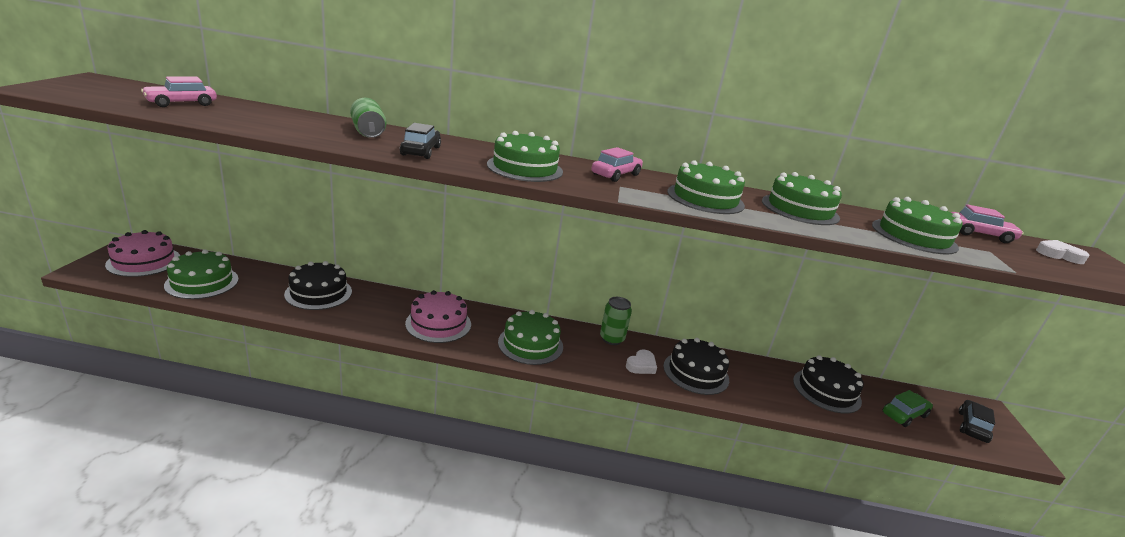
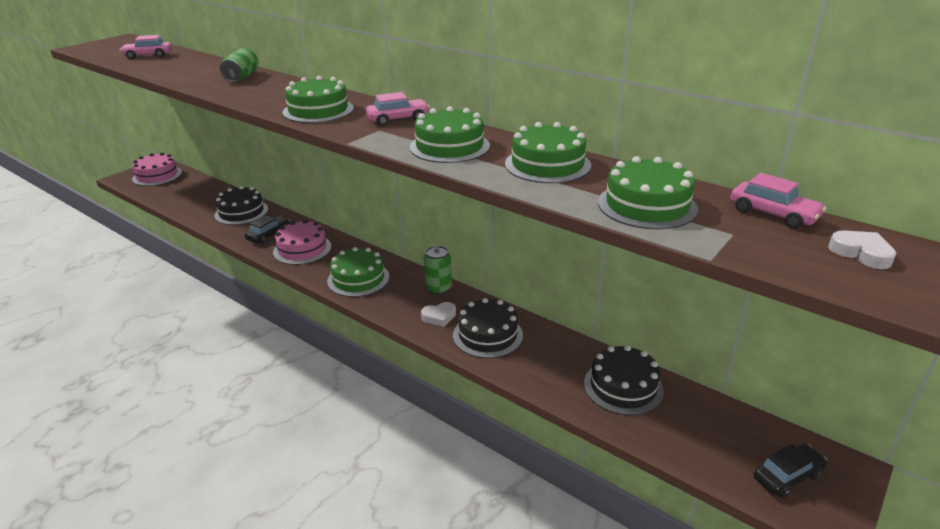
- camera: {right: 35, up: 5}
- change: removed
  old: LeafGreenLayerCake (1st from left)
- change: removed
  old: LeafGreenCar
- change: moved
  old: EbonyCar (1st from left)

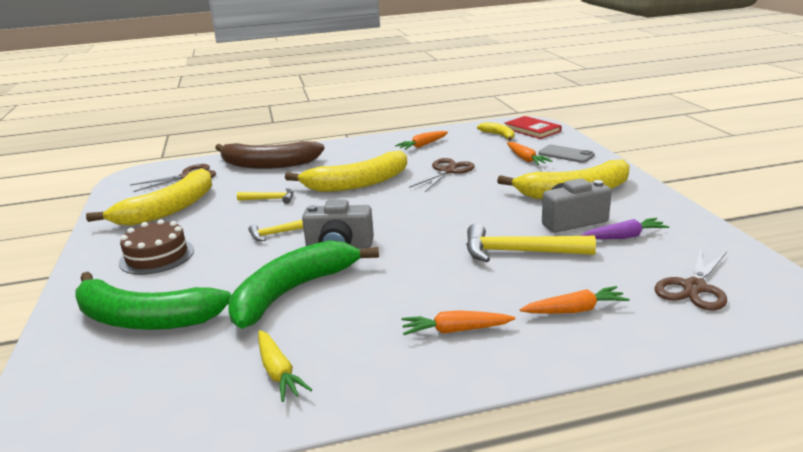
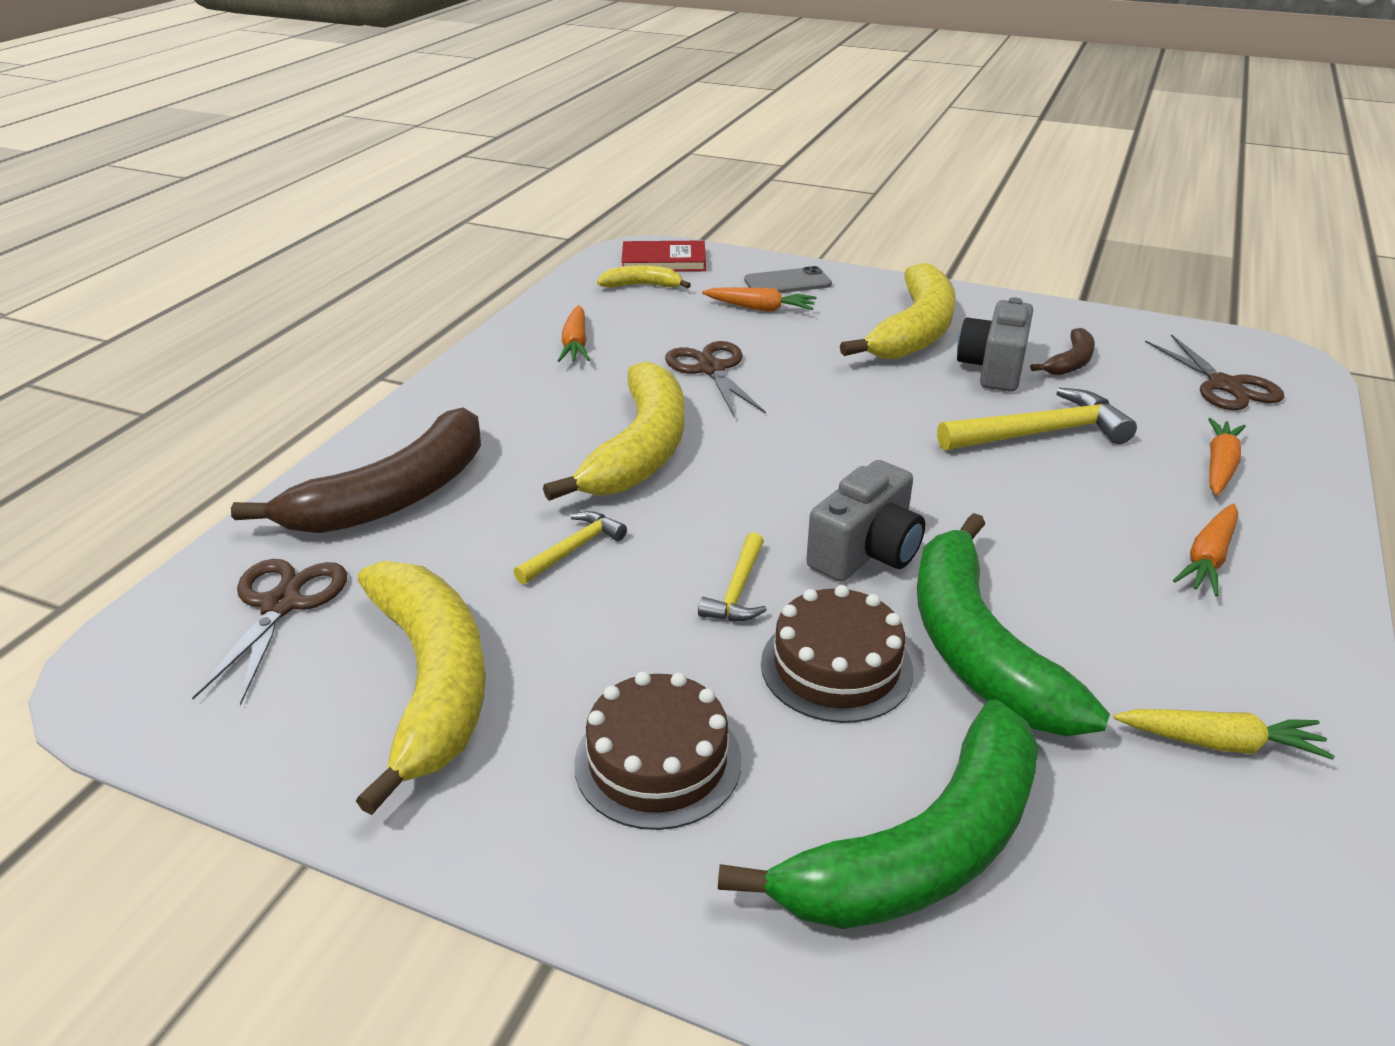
- camera: {right: -55, up: 10}
- change: added
  new: DarkBrownLayerCake (2nd from left)
- change: replaced
  old: VioletCarrot
  new: DarkBrownBananaFruit (2nd from left)
- change: turned
  old: GoldenHammer (3rd from left)
  degrees: -150

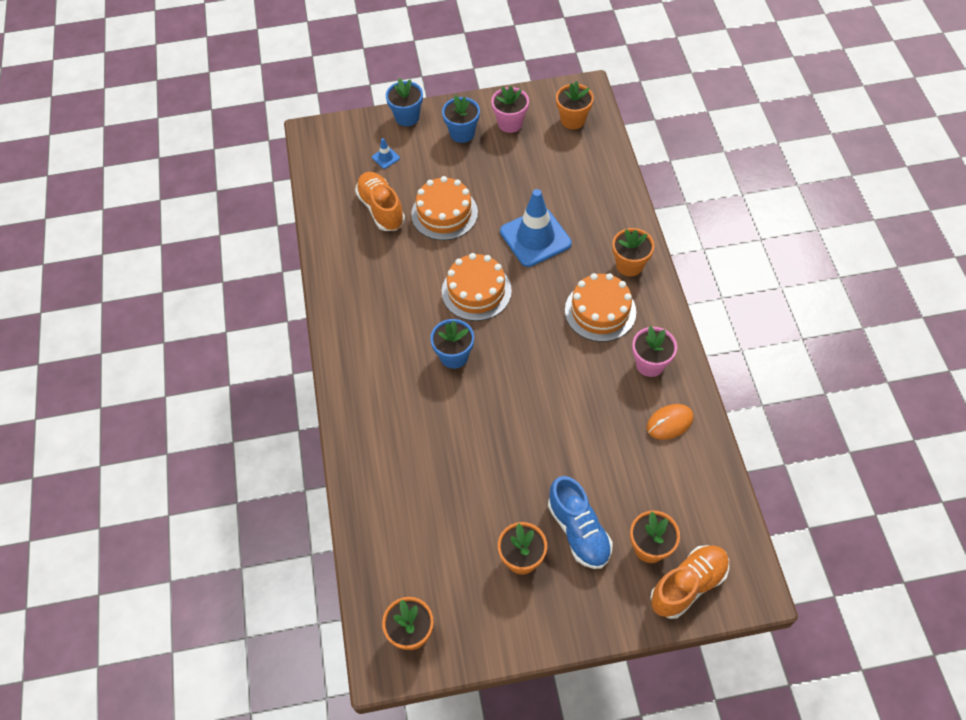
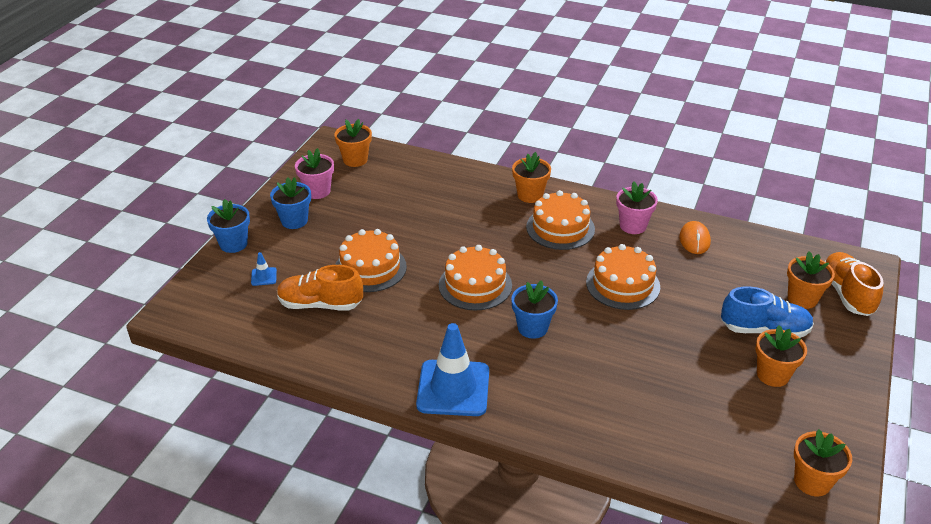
- camera: {right: -60, up: -20}
- change: added
  new: BrightOrangeLayerCake (4th from left)
- change: moved
  old: RoyalBlueSafetyCone (2nd from left)

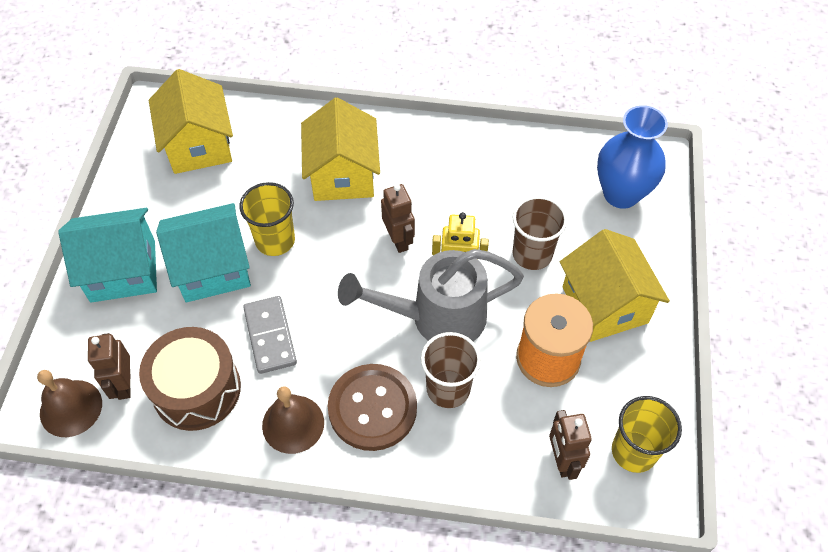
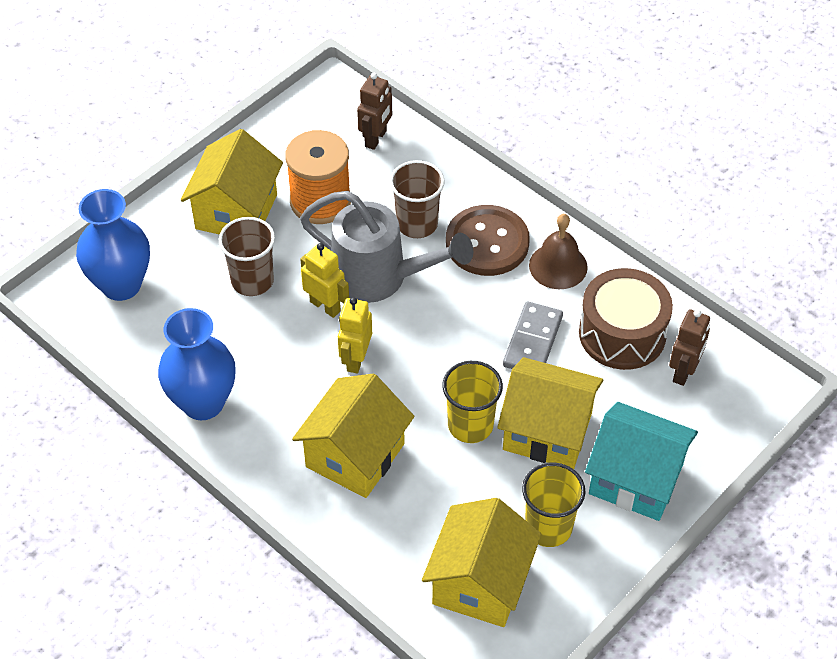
- camera: {right: -145, up: -5}
- change: removed
  old: DarkBrownBell (1st from left)
- change: added
  new: RoyalBlueFlowerVase (2nd from left)
- change: moved
  old: GoldenCup (2nd from left)
- change: recoloured
  old: TurquoiseHouse (2nd from left)
  new: GoldenHouse (4th from left)
- change: recoloured
  old: DarkBrownRobot (2nd from left)
  new: GoldenRobot (2nd from left)

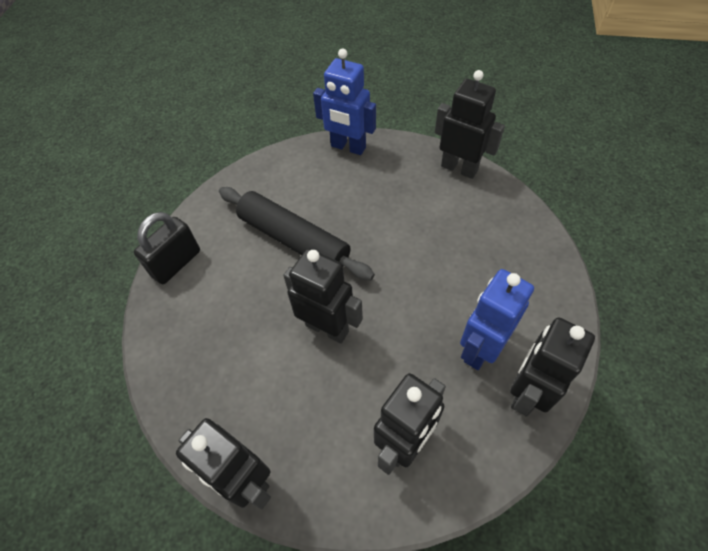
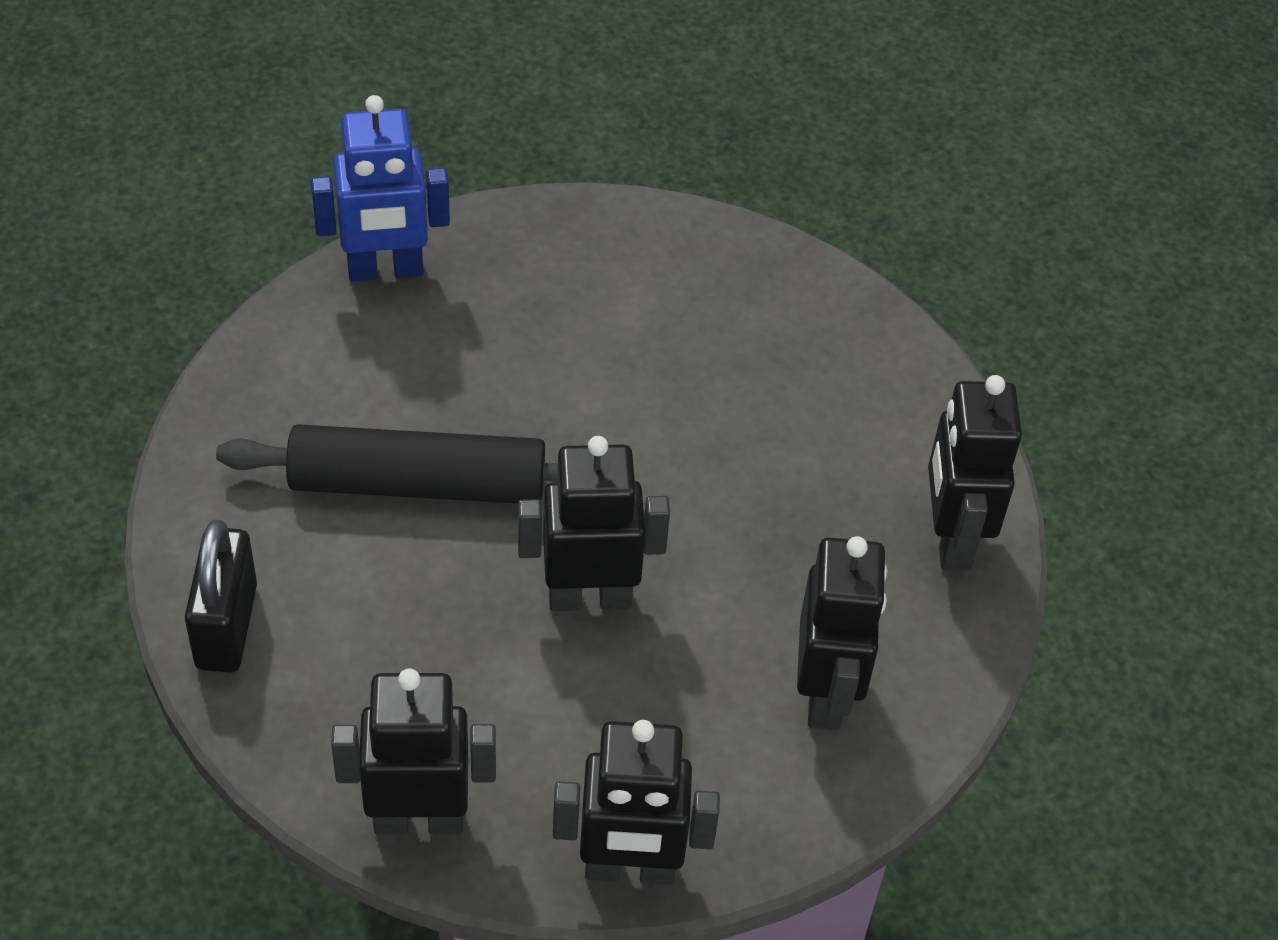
- camera: {right: -40, up: -5}
- change: removed
  old: RoyalBlueRobot (2nd from left)
- change: moved
  old: EbonyRobot (4th from left in the first image)
  new: EbonyRobot (1st from left)

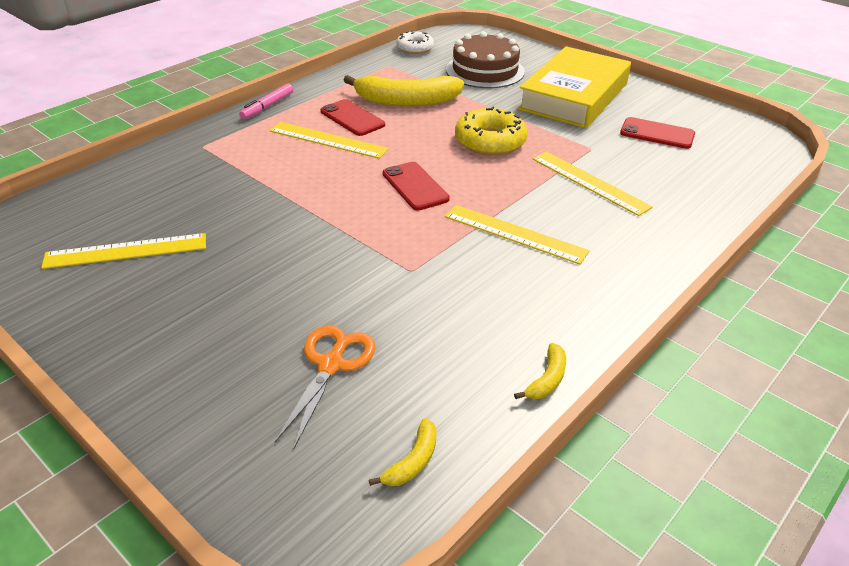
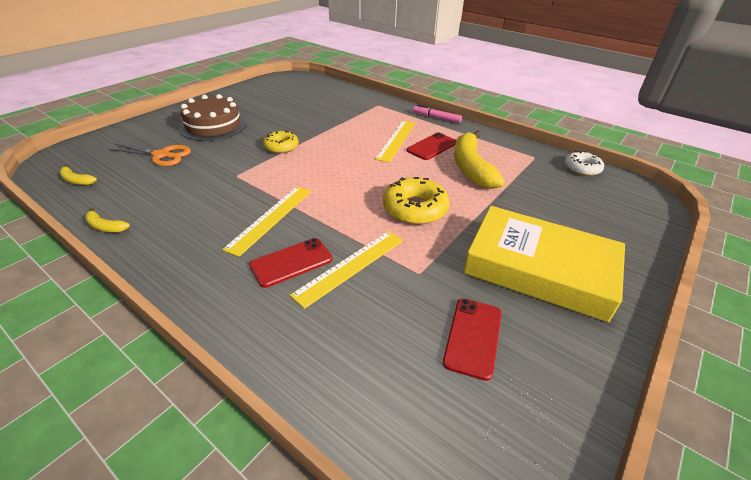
- camera: {right: 85, up: 0}
- change: removed
  old: GoldenMeasuringStick (1st from left)
- change: added
  new: GoldenDonut (1st from left)
- change: moved
  old: RedSmartphone (2nd from left in the first image)
  new: RedSmartphone (1st from left)
- change: moved
  old: DarkBrownLayerCake

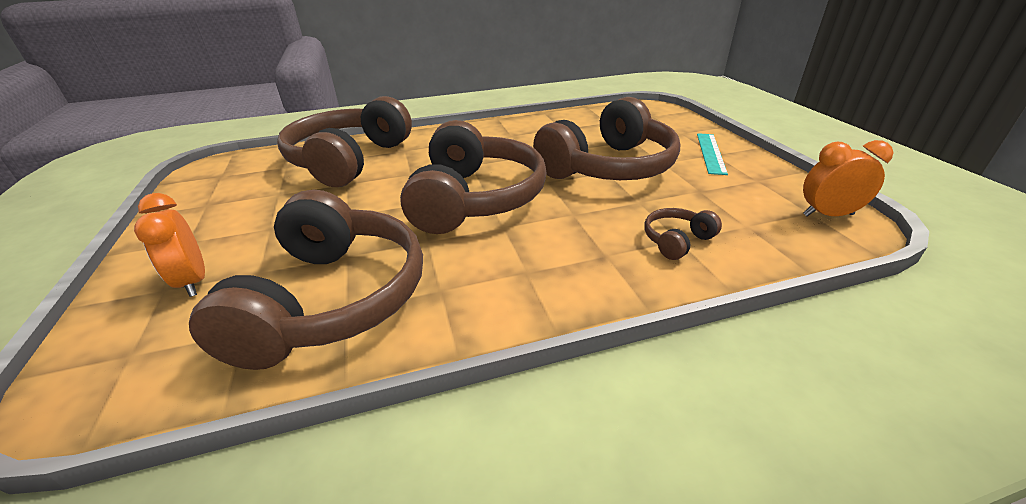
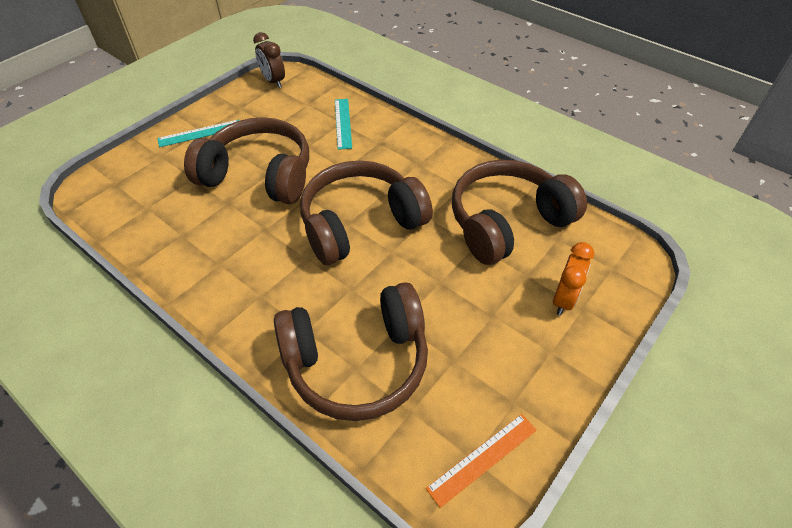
- camera: {right: -125, up: 15}
- change: added
  new: BrightOrangeMeasuringStick
- change: replaced
  old: DarkBrownHeadset (5th from left)
  new: TurquoiseMeasuringStick (2nd from left)
- change: recoloured
  old: BrightOrangeClock (2nd from left)
  new: DarkBrownClock

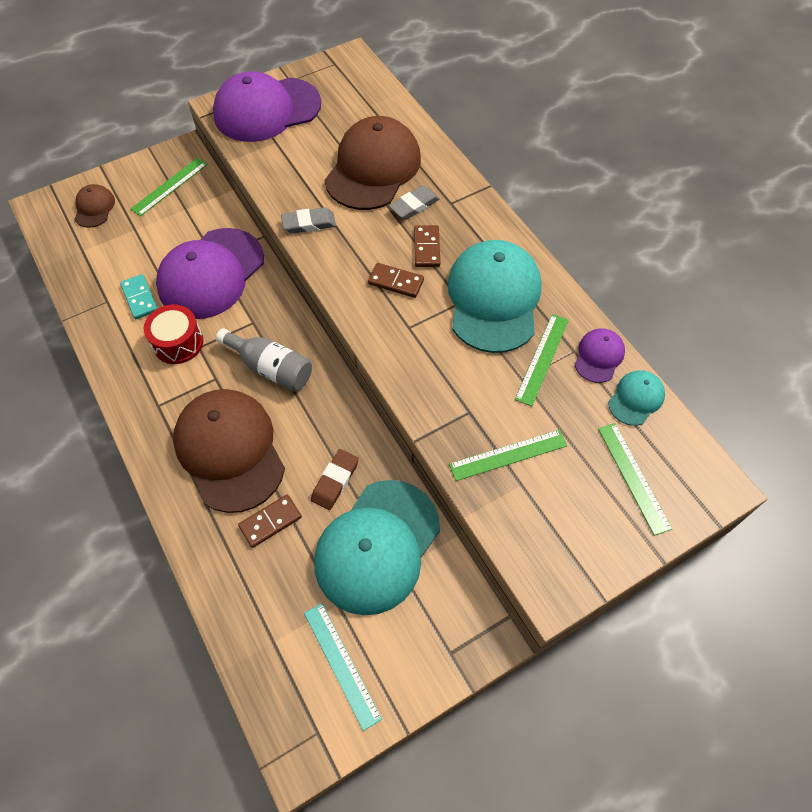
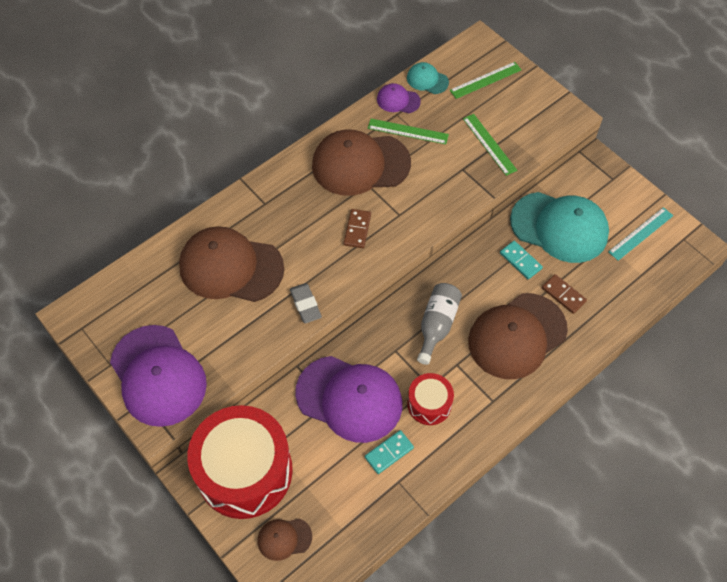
- camera: {right: -100, up: 0}
- change: removed
  old: GrayPencilEraser (2nd from left)
- change: removed
  old: DarkBrownDominoPiece (3rd from left)
- change: replaced
  old: LeafGreenMeasuringStick (1st from left)
  new: RedSnareDrum (1st from left)
- change: replaced
  old: DarkBrownPencilEraser
  new: TurquoiseDominoPiece (2nd from left)
- change: recoloured
  old: TurquoiseCap (2nd from left)
  new: DarkBrownCap (3rd from left)

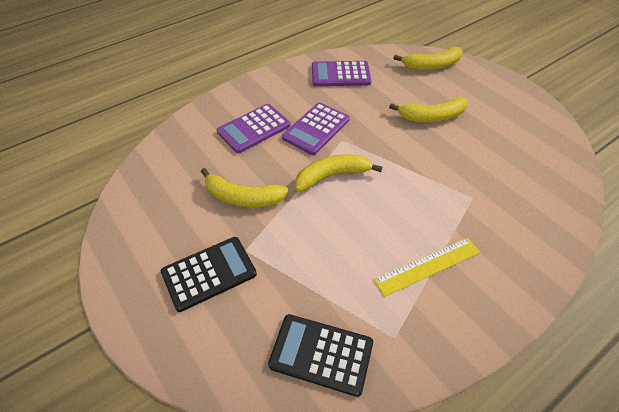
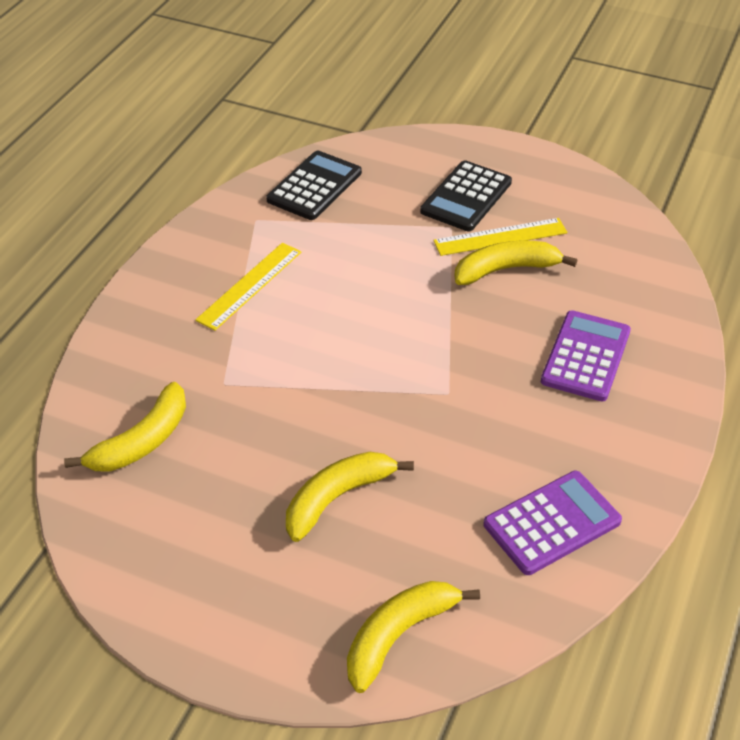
- camera: {right: 150, up: -5}
- change: removed
  old: VioletAddingMachine (2nd from left)
- change: added
  new: GoldenMeasuringStick (2nd from left)
- change: moved
  old: GoldenBananaFruit (2nd from left in the first image)
  new: GoldenBananaFruit (1st from left)
- change: turned
  old: EbonyAddingMachine (2nd from left in the first image)
  degrees: -45

